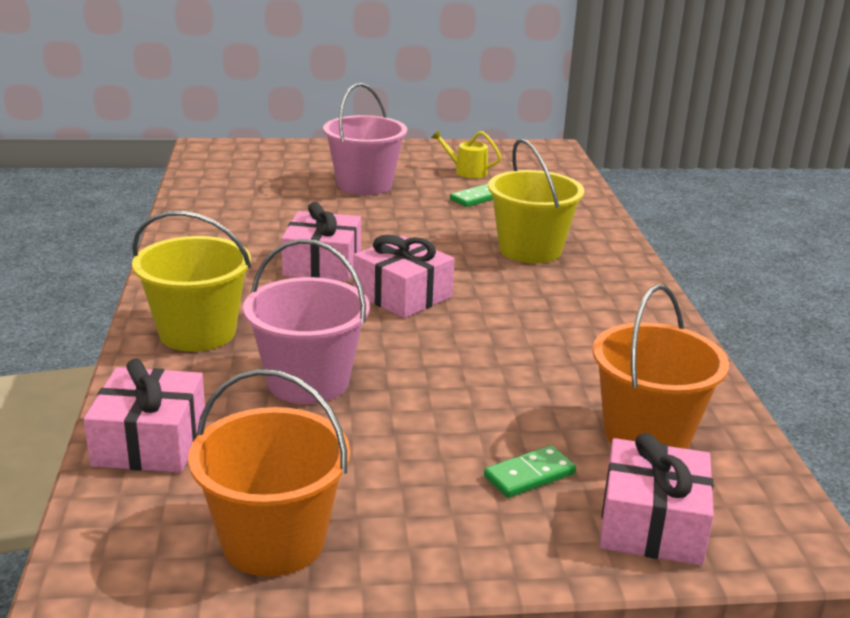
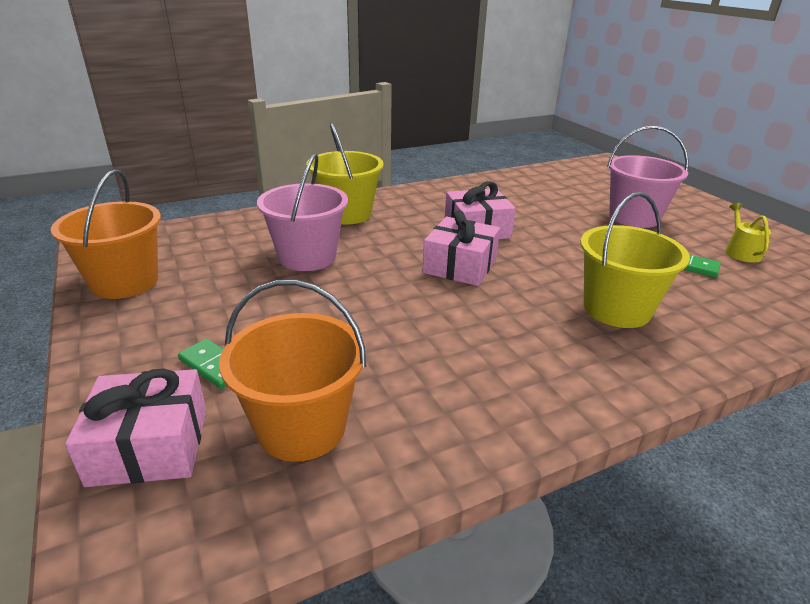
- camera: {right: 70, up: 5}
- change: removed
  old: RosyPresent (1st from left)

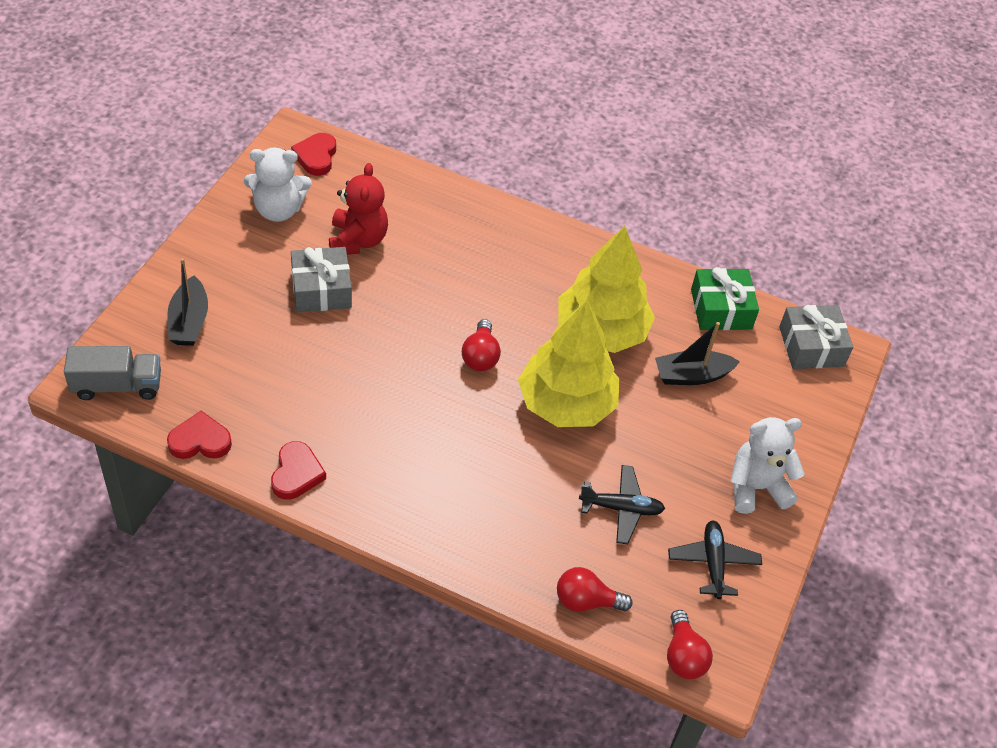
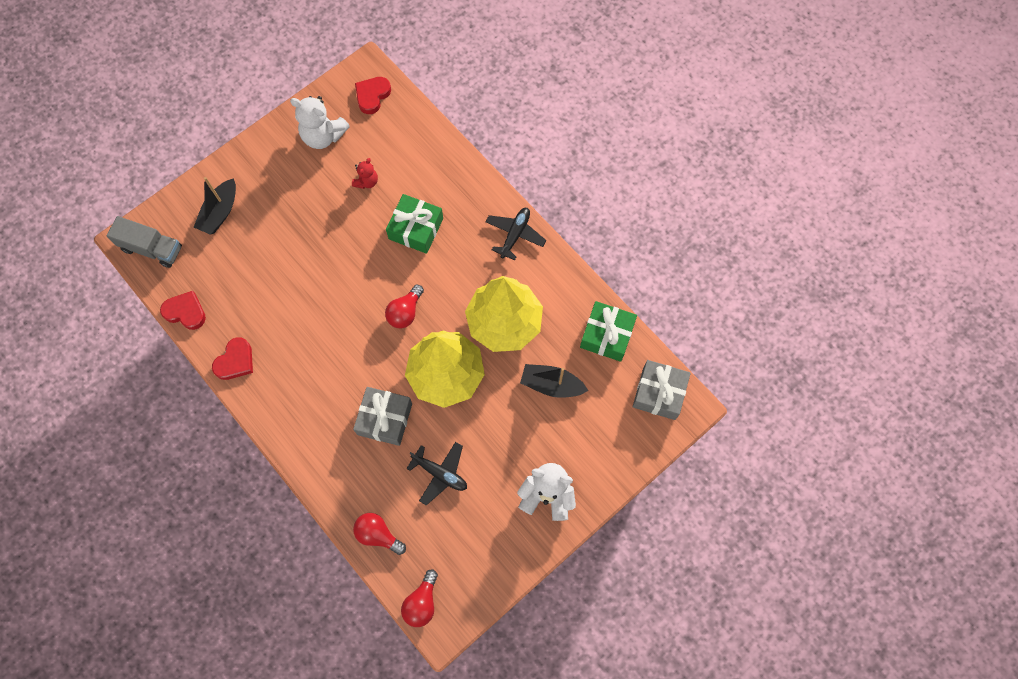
- camera: {right: 30, up: 20}
- change: added
  new: LeafGreenPresent (1st from left)
- change: moved
  old: GrayPresent (1st from left)
- change: moved
  old: EbonyToyPlane (2nd from left)
- change: resized
  old: RedTeddy
  factor: 0.55

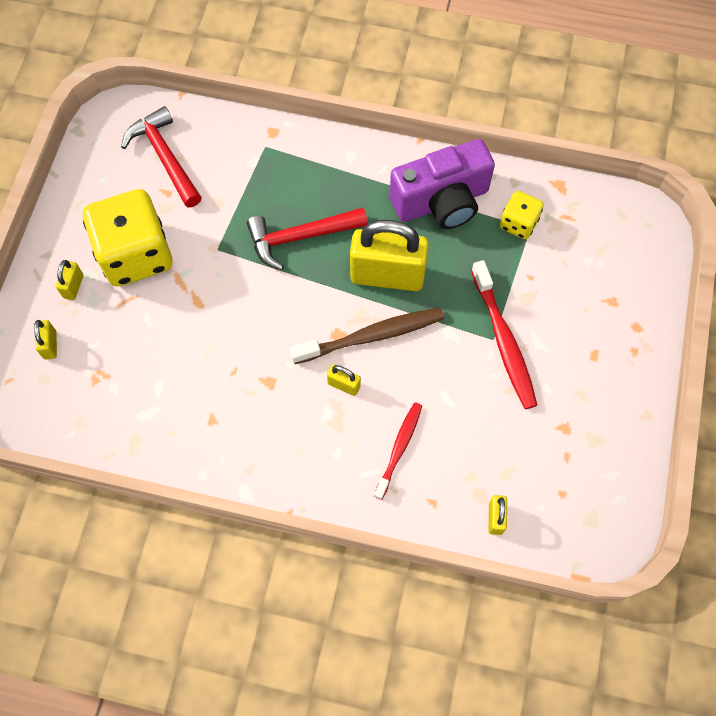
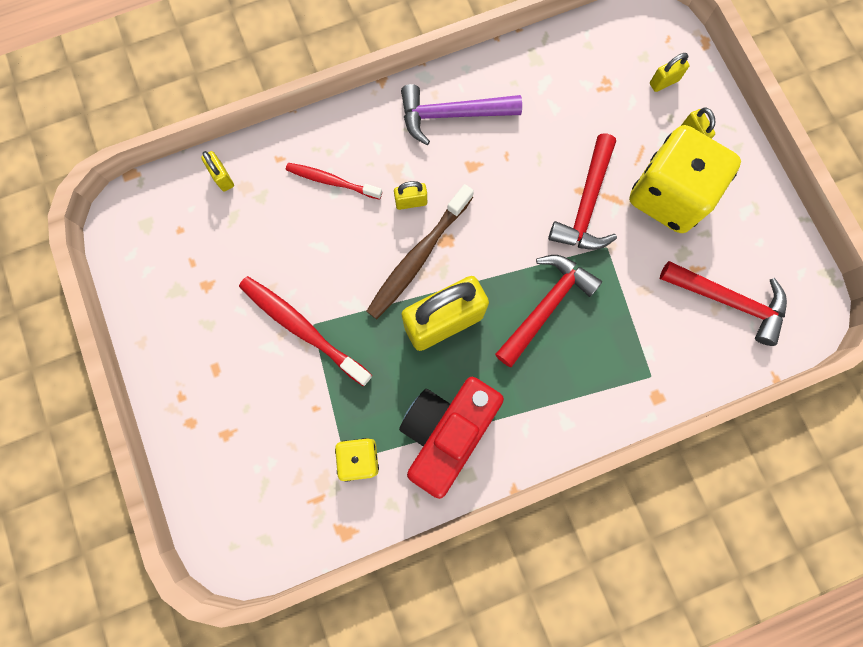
- camera: {right: 145, up: 10}
- change: added
  new: VioletHammer
- change: added
  new: RedHammer (2nd from left)
- change: recoloured
  old: VioletPhotoCamera
  new: RedPhotoCamera
- change: turned
  old: GoldenPadlock (1st from left in the first image)
  degrees: -75
- change: turned
  old: RedDentalBrush (1st from left in the first image)
  degrees: 120

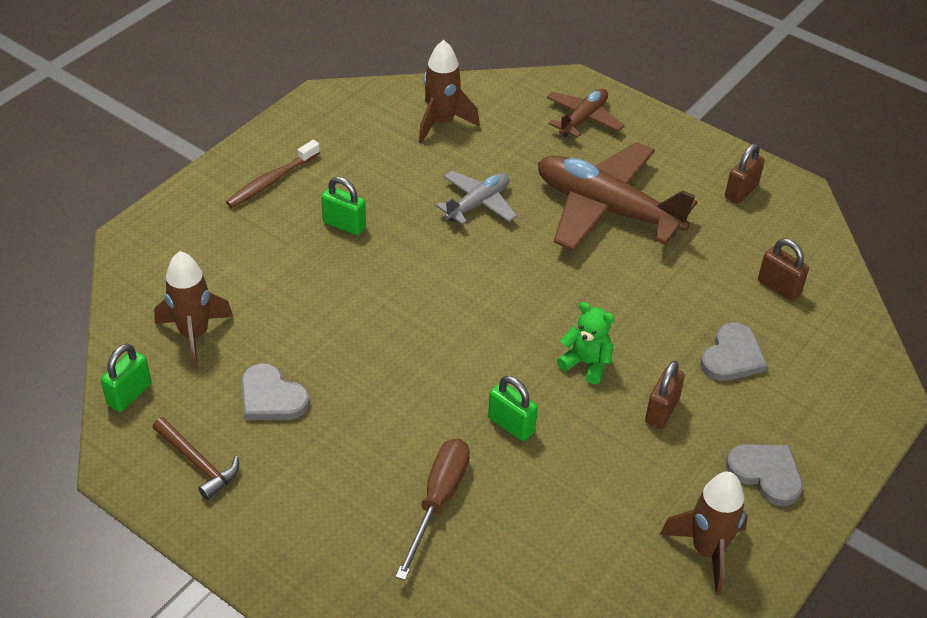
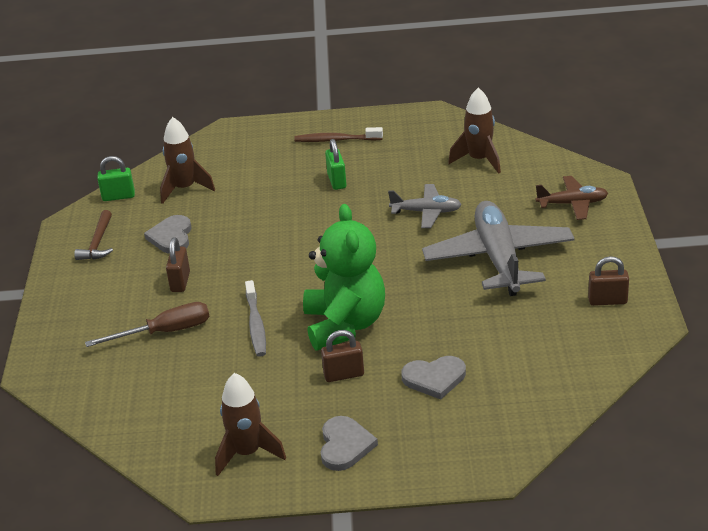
- camera: {right: 55, up: -10}
- change: moved
  old: DarkBrownPadlock (3rd from left in the first image)
  new: DarkBrownPadlock (1st from left)
- change: replaced
  old: LeafGreenPadlock (3rd from left)
  new: GrayDentalBrush
- change: recoloured
  old: DarkBrownToyPlane (2nd from left)
  new: GrayToyPlane (2nd from left)
- change: resized
  old: LeafGreenTeddy
  factor: 2.1

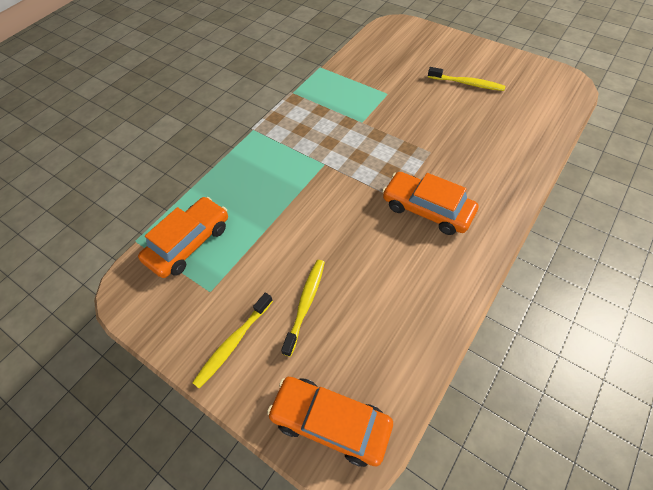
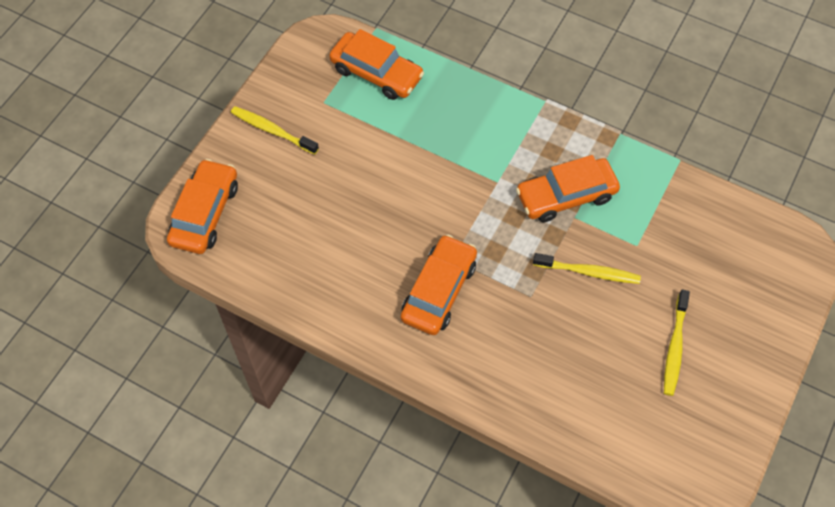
- camera: {right: 80, up: 5}
- change: added
  new: BrightOrangeCar (4th from left)
- change: moved
  old: GoldenDentalBrush (2nd from left)

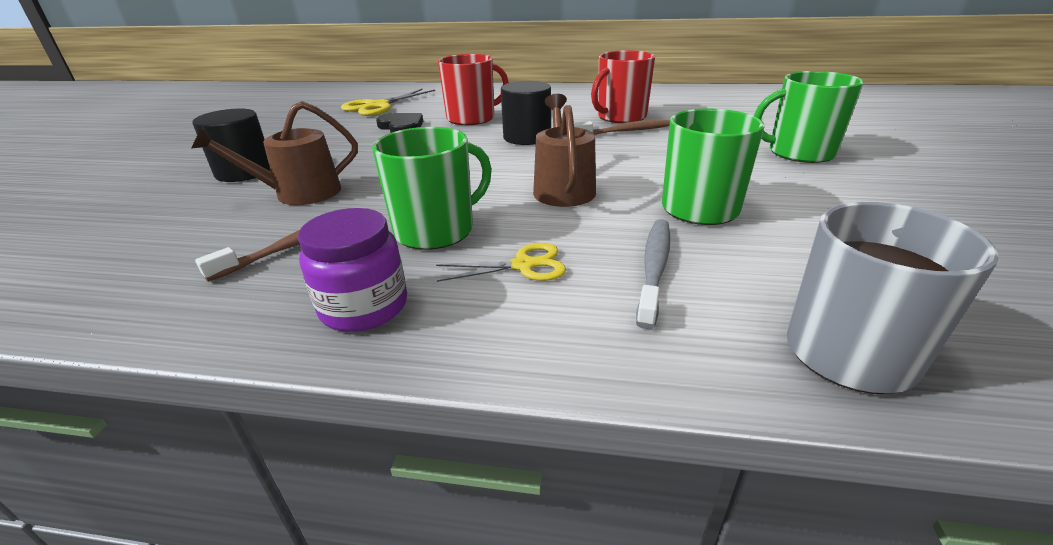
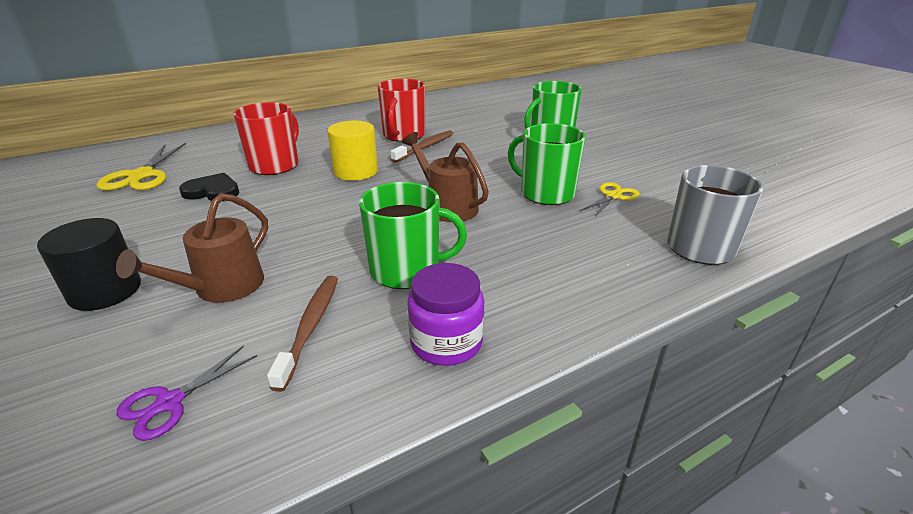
- camera: {right: -40, up: 0}
- change: removed
  old: GrayDentalBrush
- change: added
  new: VioletPairOfScissors
- change: moved
  old: GoldenPairOfScissors (2nd from left)
- change: recoloured
  old: EbonyCylinder (2nd from left)
  new: GoldenCylinder
- change: turned
  old: LeafGreenMug (1st from left)
  degrees: 75

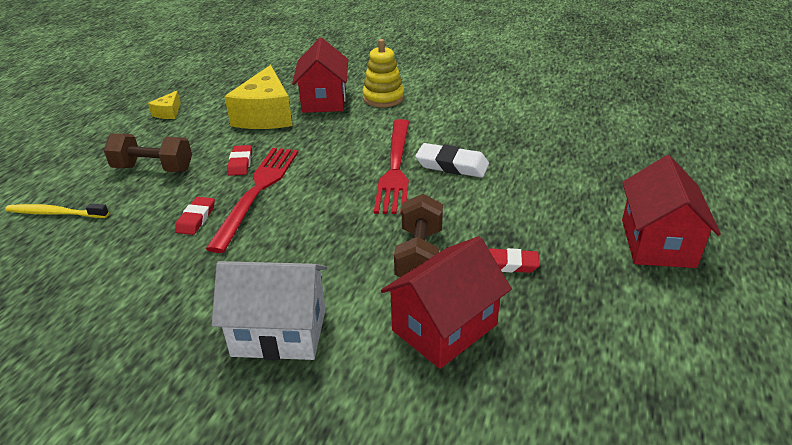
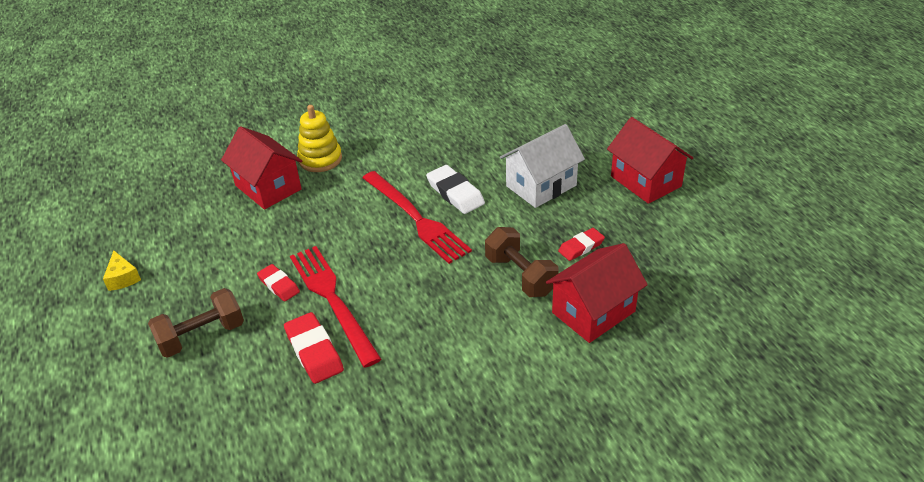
- camera: {right: -40, up: 5}
- change: removed
  old: GoldenDentalBrush
- change: removed
  old: GoldenCheeseWedge (2nd from left)
- change: moved
  old: SnowWhiteHouse
- change: turned
  old: RedHouse (2nd from left)
  degrees: 45
- change: turned
  old: SnowWhitePencilEraser
  degrees: 75
- change: resized
  old: RedPencilEraser (1st from left in the first image)
  factor: 1.54

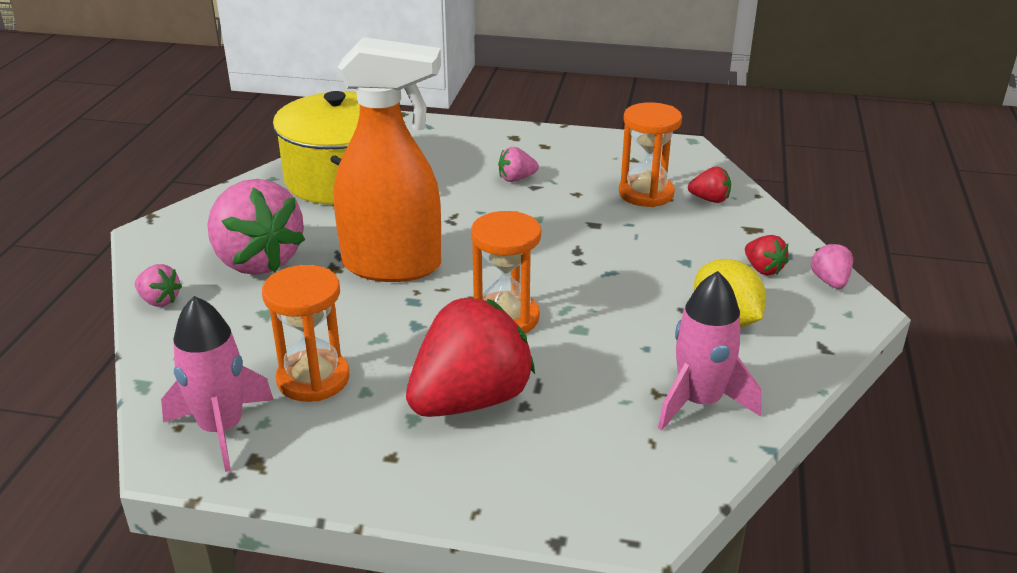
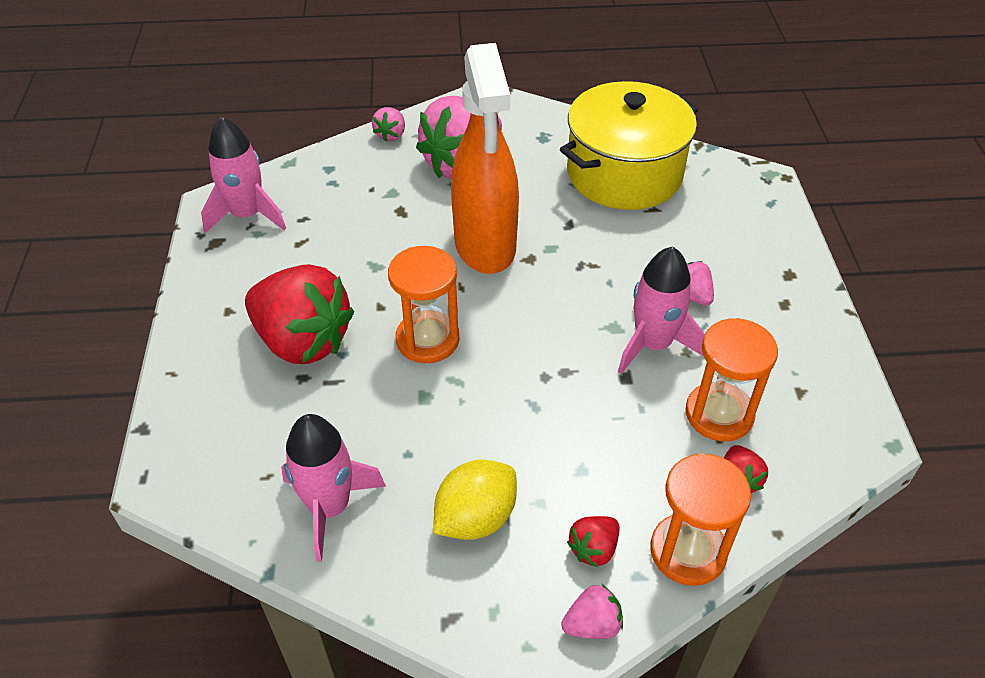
- camera: {right: 75, up: 15}
- change: added
  new: RosyToyRocket (3rd from left)
- change: moved
  old: BrightOrangeSandglass (1st from left in the first image)
  new: BrightOrangeSandglass (2nd from left)

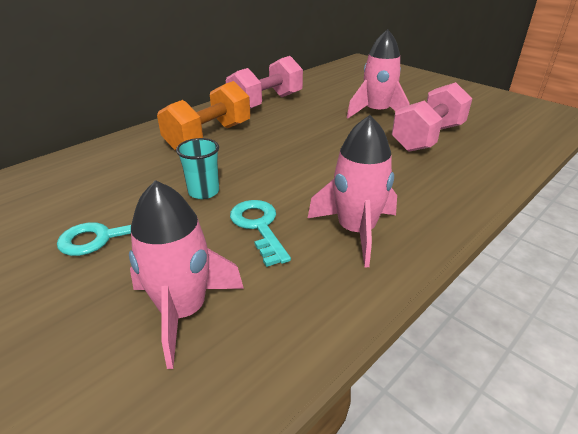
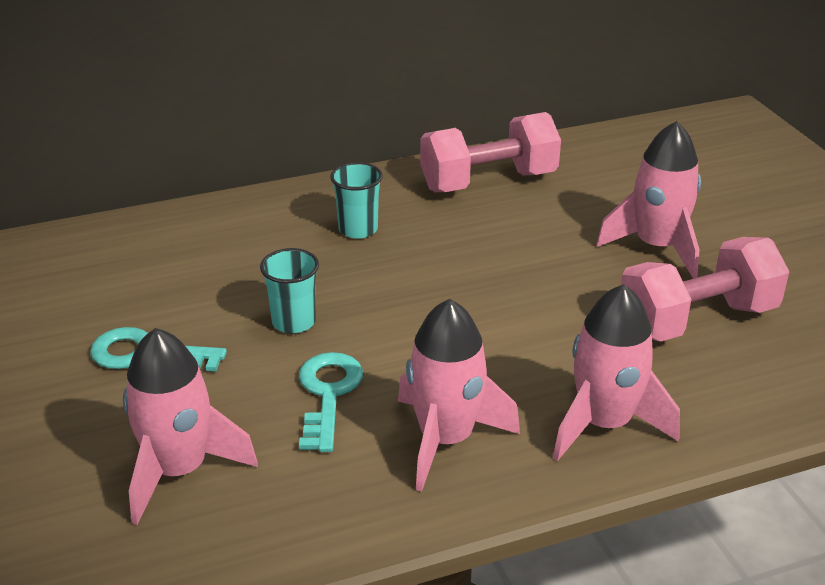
- camera: {right: 25, up: 0}
- change: added
  new: RosyToyRocket (3rd from left)
- change: replaced
  old: BrightOrangeDumbbell
  new: TurquoiseCup (2nd from left)

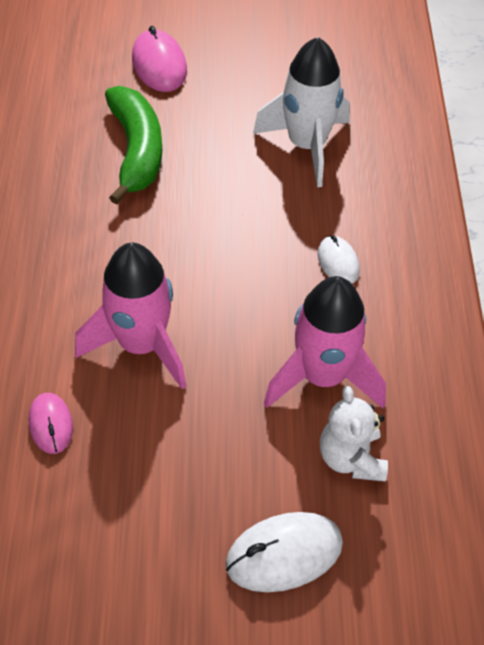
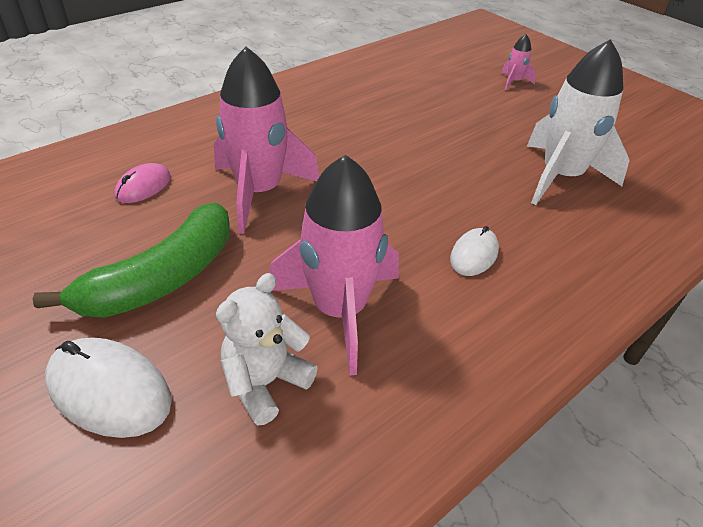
- camera: {right: 50, up: -10}
- change: moved
  old: LeafGreenBananaFruit
- change: replaced
  old: RosyComputerMouse (2nd from left)
  new: RosyToyRocket (3rd from left)

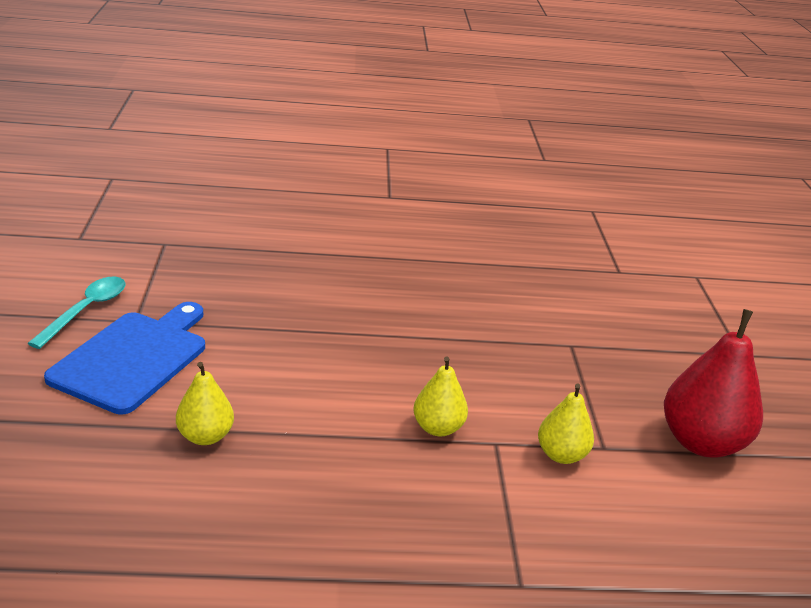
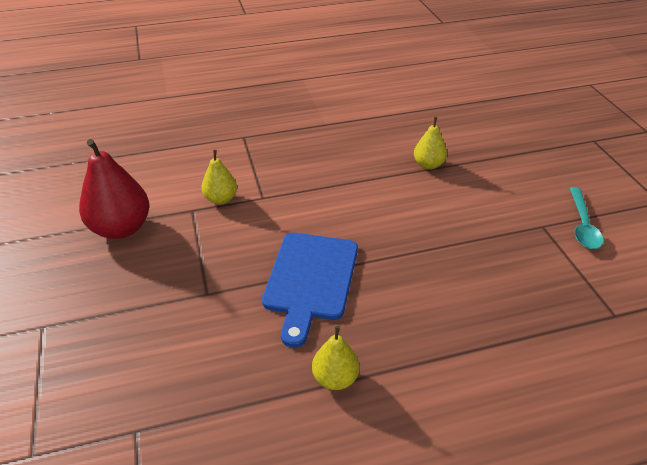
- camera: {right: 170, up: 10}
- change: moved
  old: RoyalBlueBreadBoard
- change: moved
  old: GoldenPear (2nd from left)

